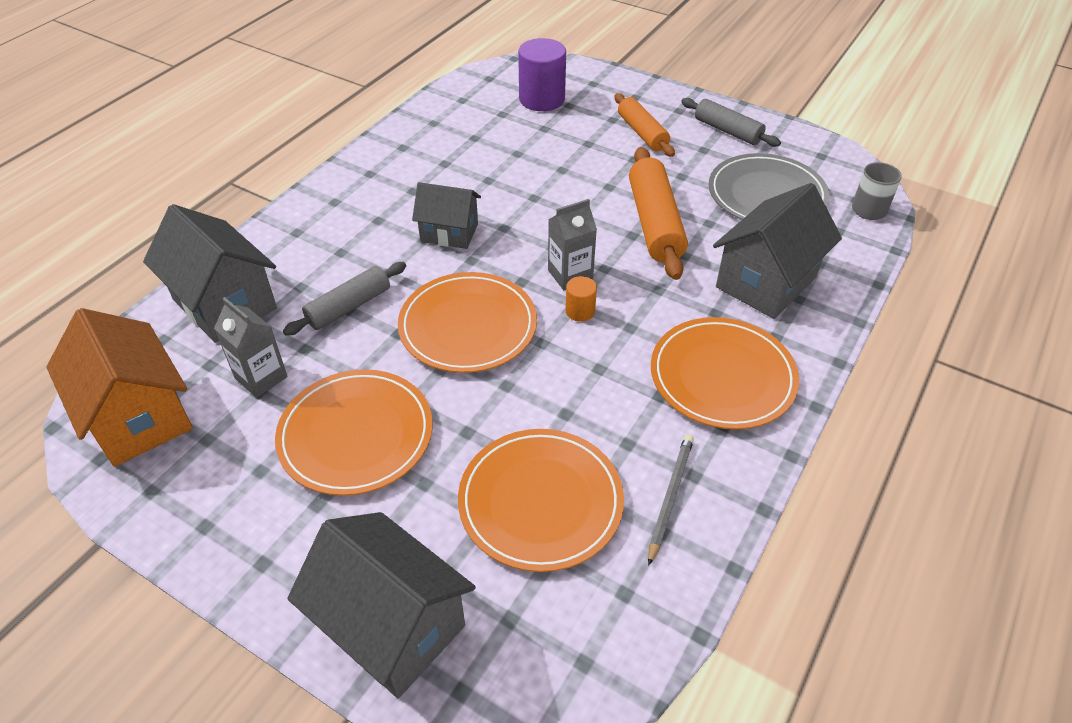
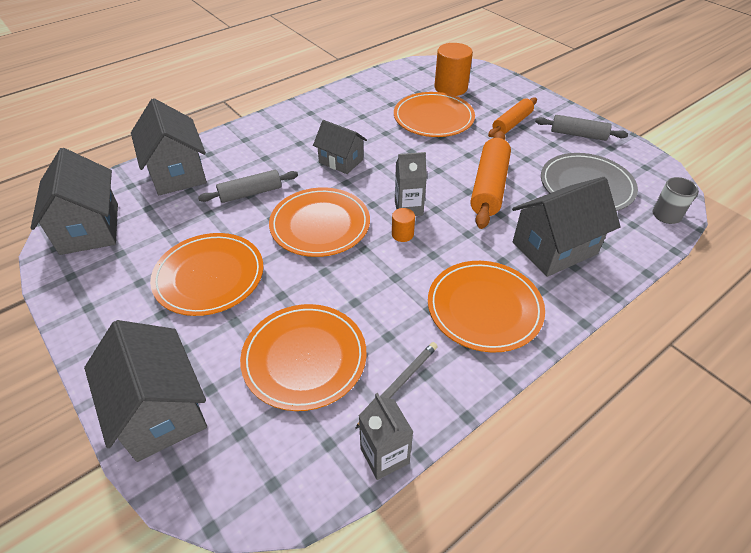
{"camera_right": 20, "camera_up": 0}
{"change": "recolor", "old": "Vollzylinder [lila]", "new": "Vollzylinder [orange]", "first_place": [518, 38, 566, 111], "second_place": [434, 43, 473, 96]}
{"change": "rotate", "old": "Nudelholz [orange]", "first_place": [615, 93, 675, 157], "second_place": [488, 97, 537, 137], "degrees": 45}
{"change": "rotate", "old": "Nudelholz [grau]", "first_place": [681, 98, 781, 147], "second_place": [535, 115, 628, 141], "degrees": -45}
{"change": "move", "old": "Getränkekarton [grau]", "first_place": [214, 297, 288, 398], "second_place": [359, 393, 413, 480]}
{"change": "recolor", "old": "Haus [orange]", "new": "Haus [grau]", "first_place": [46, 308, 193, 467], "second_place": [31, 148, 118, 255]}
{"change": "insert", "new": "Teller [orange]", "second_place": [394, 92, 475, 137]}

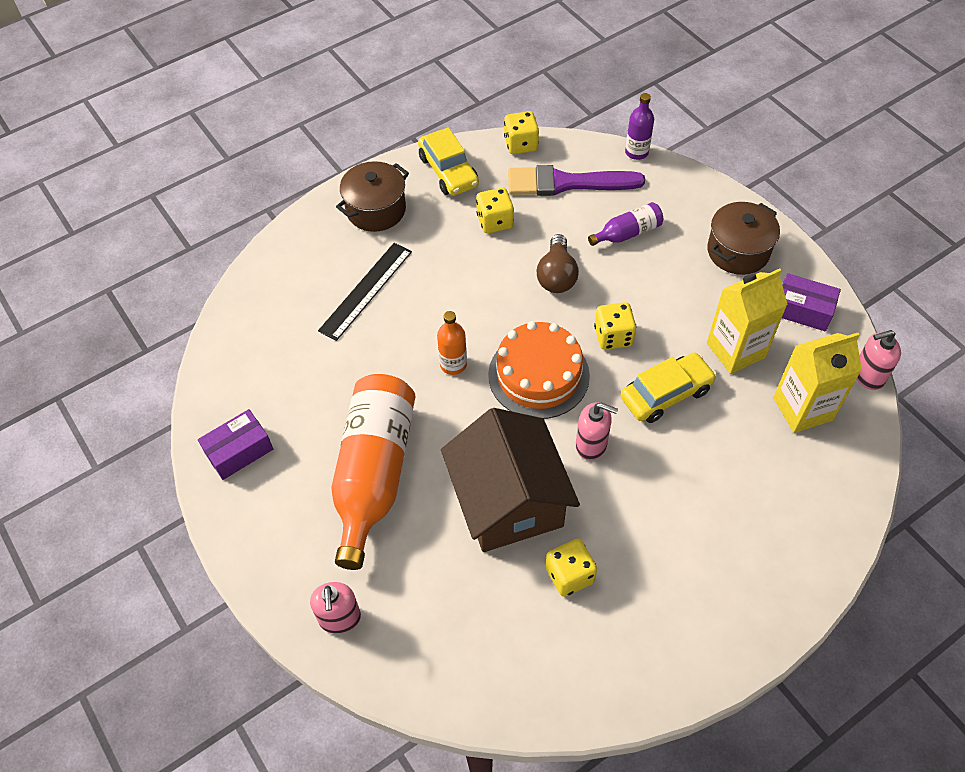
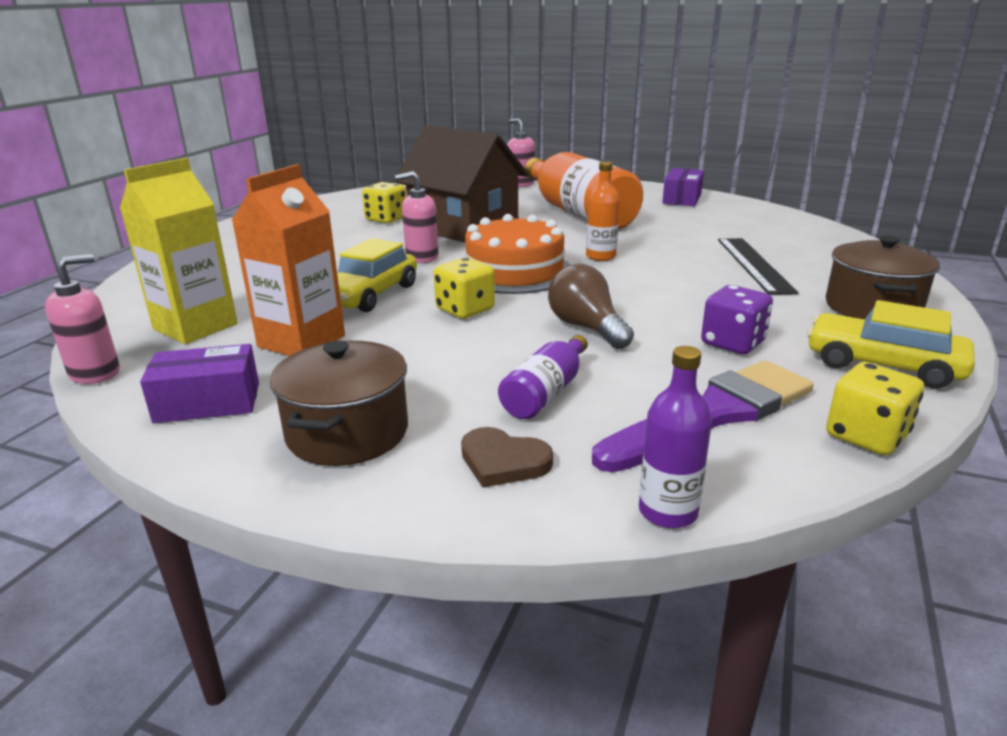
{"camera_right": 145, "camera_up": -30}
{"change": "recolor", "old": "Spielwürfel [gelb]", "new": "Spielwürfel [lila]", "first_place": [476, 188, 514, 234], "second_place": [701, 285, 773, 354]}
{"change": "recolor", "old": "Getränkekarton [gelb]", "new": "Getränkekarton [orange]", "first_place": [707, 268, 788, 374], "second_place": [232, 164, 345, 356]}
{"change": "insert", "new": "Herz [braun]", "second_place": [461, 427, 553, 488]}

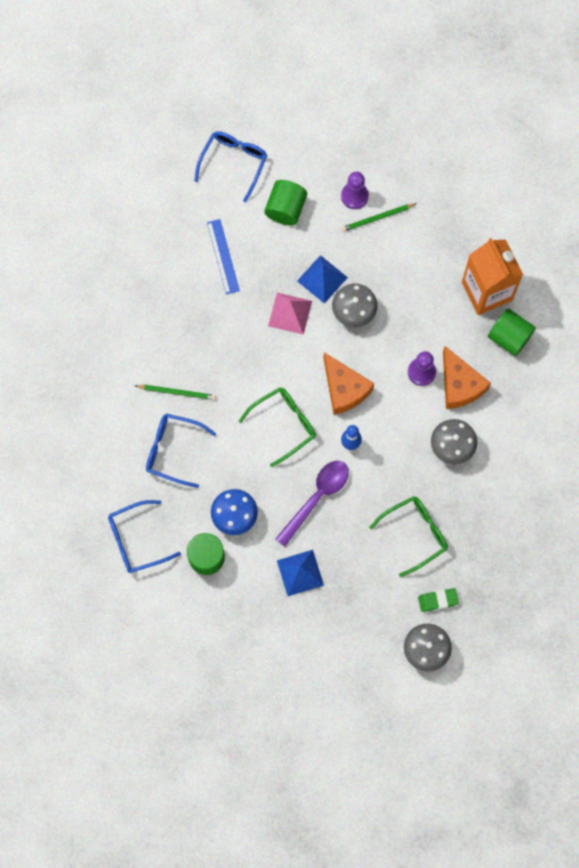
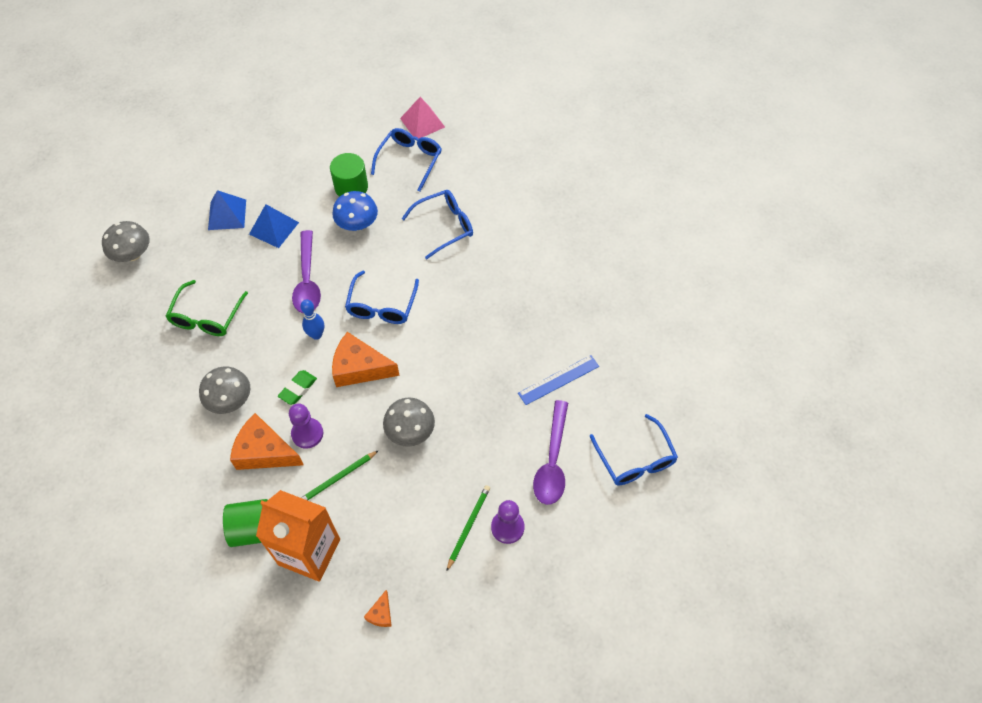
{"camera_right": 135, "camera_up": -15}
{"change": "replace", "old": "Vollzylinder [grün]", "new": "Löffel [lila]", "first_place": [264, 180, 307, 226], "second_place": [533, 400, 568, 505]}
{"change": "rotate", "old": "Lineal [blau]", "first_place": [207, 219, 240, 295], "second_place": [518, 355, 599, 405], "degrees": -60}
{"change": "move", "old": "Pyramide [blau]", "first_place": [297, 255, 348, 304], "second_place": [208, 190, 246, 230]}
{"change": "move", "old": "Pyramide [rosa]", "first_place": [268, 293, 312, 335], "second_place": [400, 97, 445, 138]}
{"change": "move", "old": "Bleistift [grün]", "first_place": [136, 385, 216, 400], "second_place": [301, 450, 379, 501]}
{"change": "recolor", "old": "Brille [grün]", "new": "Brille [blau]", "first_place": [239, 387, 316, 467], "second_place": [345, 271, 419, 324]}
{"change": "move", "old": "Radiergummi [grün]", "first_place": [418, 588, 459, 612], "second_place": [278, 370, 317, 405]}
{"change": "insert", "new": "Käse [orange]", "second_place": [364, 590, 392, 627]}

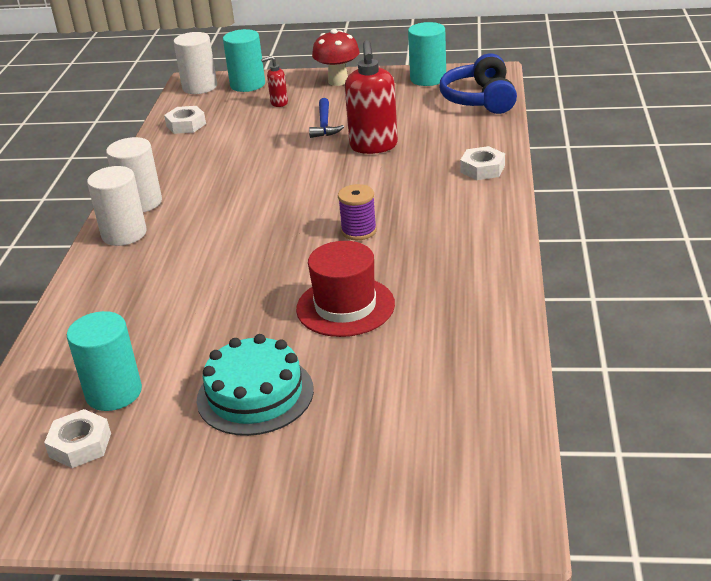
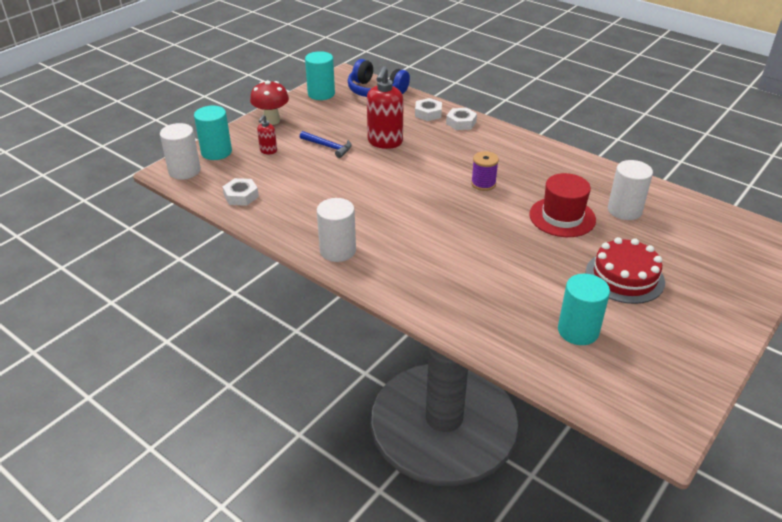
{"camera_right": -60, "camera_up": 5}
{"change": "rotate", "old": "Seifenspender [rot]", "first_place": [345, 40, 398, 154], "second_place": [367, 66, 404, 149], "degrees": 75}
{"change": "move", "old": "Vollzylinder [weiß]", "first_place": [87, 166, 147, 246], "second_place": [608, 160, 653, 220]}
{"change": "recolor", "old": "Kuchen [türkis]", "new": "Kuchen [rot]", "first_place": [197, 334, 314, 436], "second_place": [586, 237, 665, 304]}
{"change": "move", "old": "Sechskantmutter [weiß]", "first_place": [44, 409, 111, 468], "second_place": [415, 98, 442, 121]}

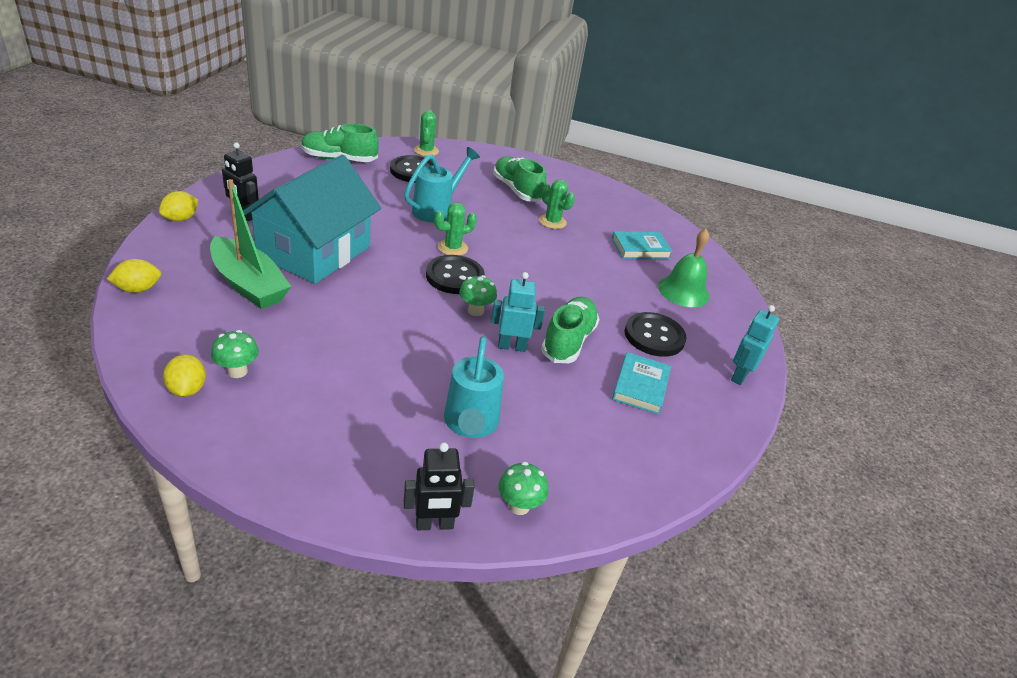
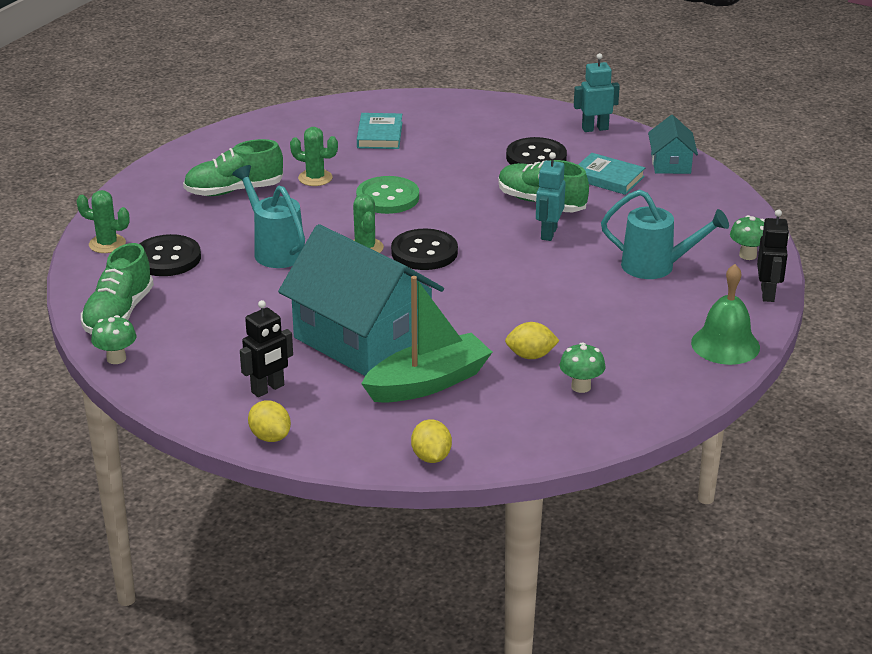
{"camera_right": -70, "camera_up": -5}
{"change": "rotate", "old": "Kaktus [grün]", "first_place": [539, 179, 575, 229], "second_place": [290, 127, 338, 186], "degrees": 45}
{"change": "move", "old": "Glocke [grün]", "first_place": [658, 229, 709, 307], "second_place": [691, 264, 760, 365]}
{"change": "move", "old": "Pilz [grün]", "first_place": [459, 275, 497, 316], "second_place": [91, 315, 136, 364]}
{"change": "rotate", "old": "Roboter [türkis]", "first_place": [731, 305, 779, 385], "second_place": [574, 53, 620, 132], "degrees": 120}
{"change": "move", "old": "Zitrone [gelb]", "first_place": [163, 354, 206, 397], "second_place": [505, 322, 560, 359]}
{"change": "insert", "new": "Haus [türkis]", "second_place": [648, 115, 698, 174]}
{"change": "insert", "new": "Knopf [grün]", "second_place": [356, 176, 419, 214]}

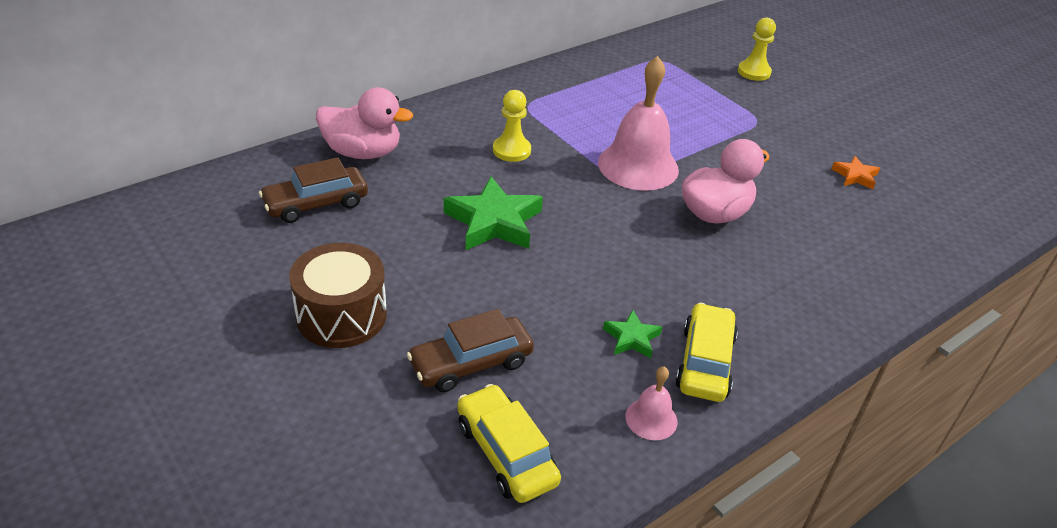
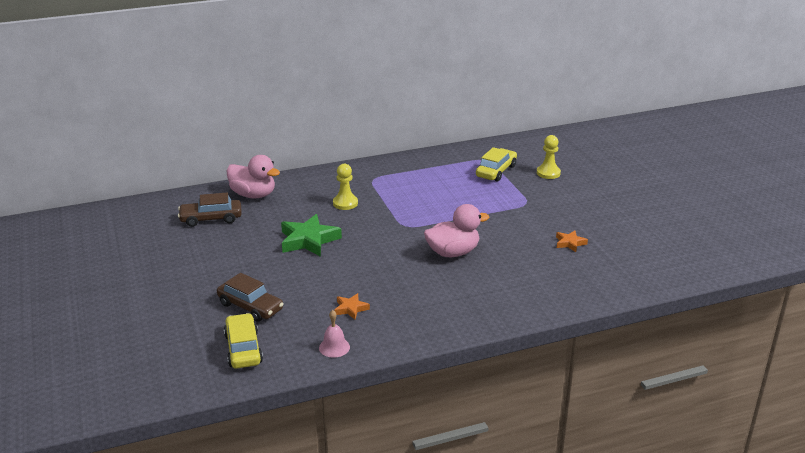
{"camera_right": 20, "camera_up": -10}
{"change": "delete", "old": "Glocke [rosa]", "first_place": [598, 56, 679, 191]}
{"change": "delete", "old": "Trommel [braun]", "first_place": [289, 243, 387, 348]}
{"change": "move", "old": "Auto [gelb]", "first_place": [675, 303, 738, 402], "second_place": [476, 147, 517, 182]}
{"change": "rotate", "old": "Auto [braun]", "first_place": [407, 309, 534, 392], "second_place": [217, 273, 284, 322], "degrees": -135}
{"change": "recolor", "old": "Stern [grün]", "new": "Stern [orange]", "first_place": [603, 310, 662, 358], "second_place": [334, 293, 370, 320]}

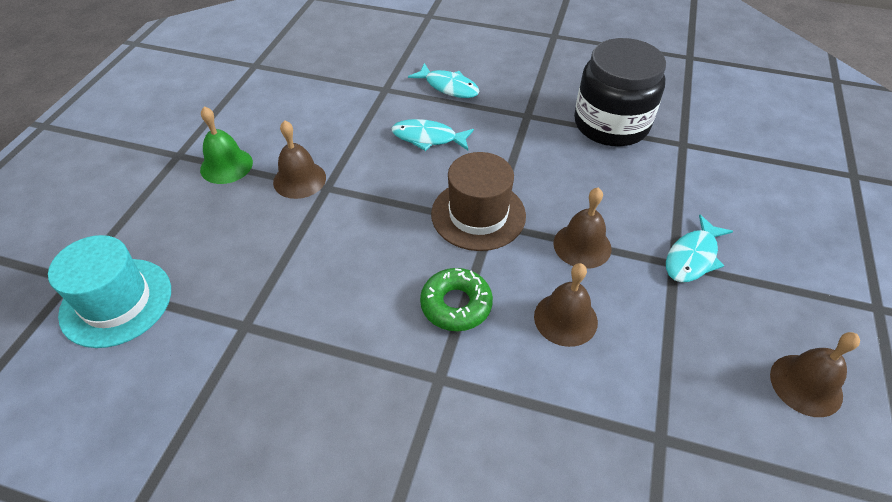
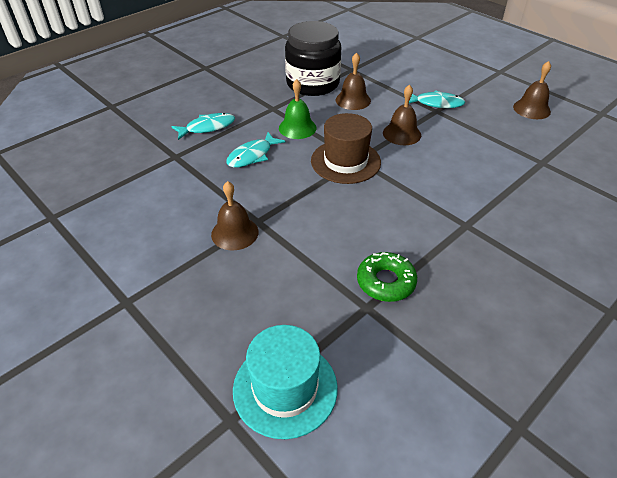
{"camera_right": -60, "camera_up": -5}
{"change": "move", "old": "Glocke [grün]", "first_place": [200, 106, 253, 184], "second_place": [279, 79, 317, 139]}
{"change": "rotate", "old": "Fisch [türkis]", "first_place": [666, 215, 733, 282], "second_place": [409, 90, 465, 108], "degrees": -60}
{"change": "move", "old": "Glocke [braun]", "first_place": [534, 263, 598, 347], "second_place": [336, 52, 371, 110]}
{"change": "move", "old": "Donut [grün]", "first_place": [420, 268, 493, 331], "second_place": [357, 252, 417, 302]}

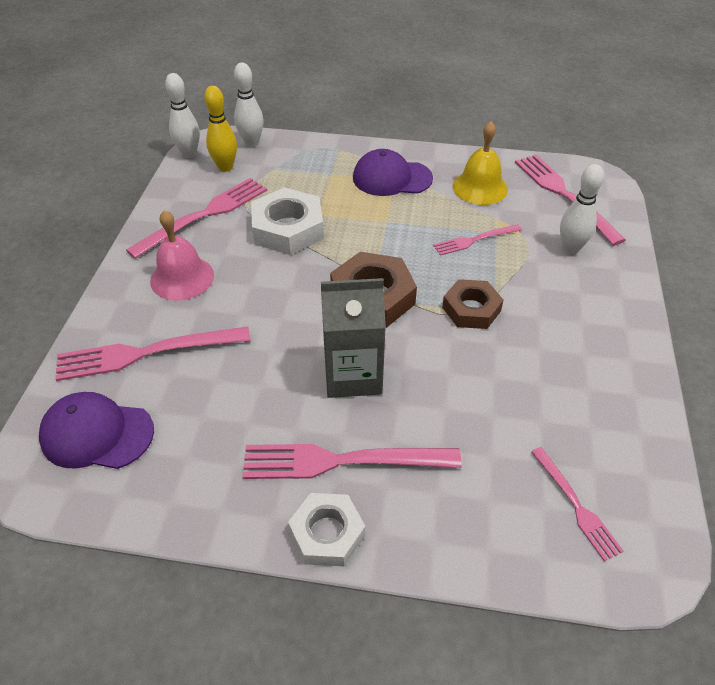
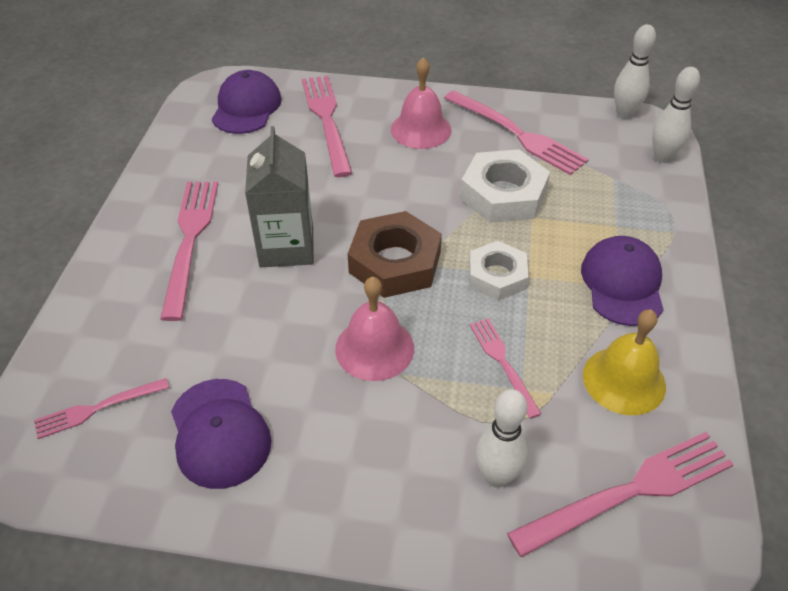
{"camera_right": 90, "camera_up": 0}
{"change": "delete", "old": "Bowlingkegel [gelb]", "first_place": [204, 86, 237, 172]}
{"change": "replace", "old": "Sechskantmutter [braun]", "new": "Glocke [rosa]", "first_place": [442, 279, 503, 329], "second_place": [335, 277, 414, 381]}
{"change": "move", "old": "Sechskantmutter [weiß]", "first_place": [288, 493, 365, 566], "second_place": [469, 241, 529, 301]}
{"change": "insert", "new": "Kappe [lila]", "second_place": [171, 379, 271, 489]}

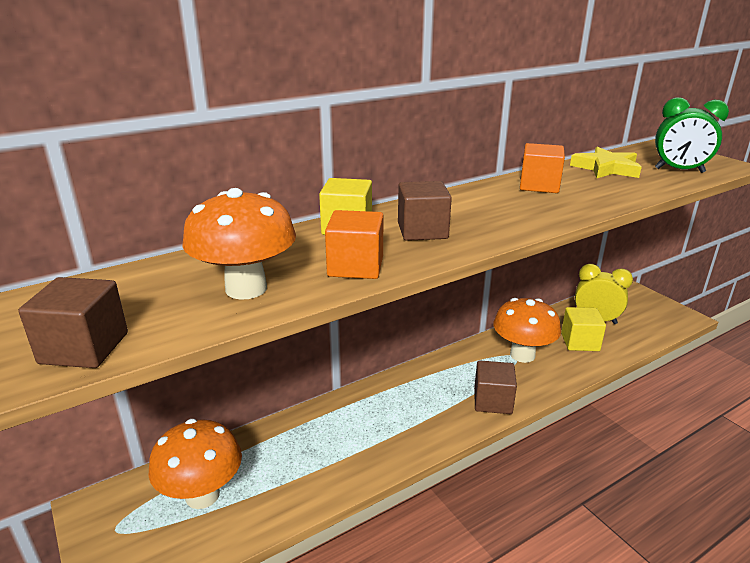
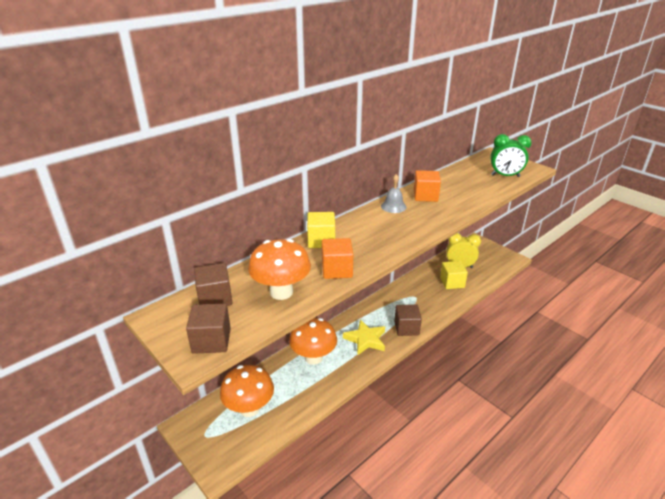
{"camera_right": -10, "camera_up": 5}
{"change": "move", "old": "Stern [gelb]", "first_place": [570, 147, 642, 178], "second_place": [343, 319, 385, 356]}
{"change": "move", "old": "Kubus [braun]", "first_place": [398, 181, 452, 241], "second_place": [194, 263, 232, 306]}
{"change": "move", "old": "Pilz [orange]", "first_place": [493, 298, 561, 363], "second_place": [289, 318, 337, 365]}
{"change": "insert", "new": "Glocke [grau]", "second_place": [381, 174, 407, 213]}

